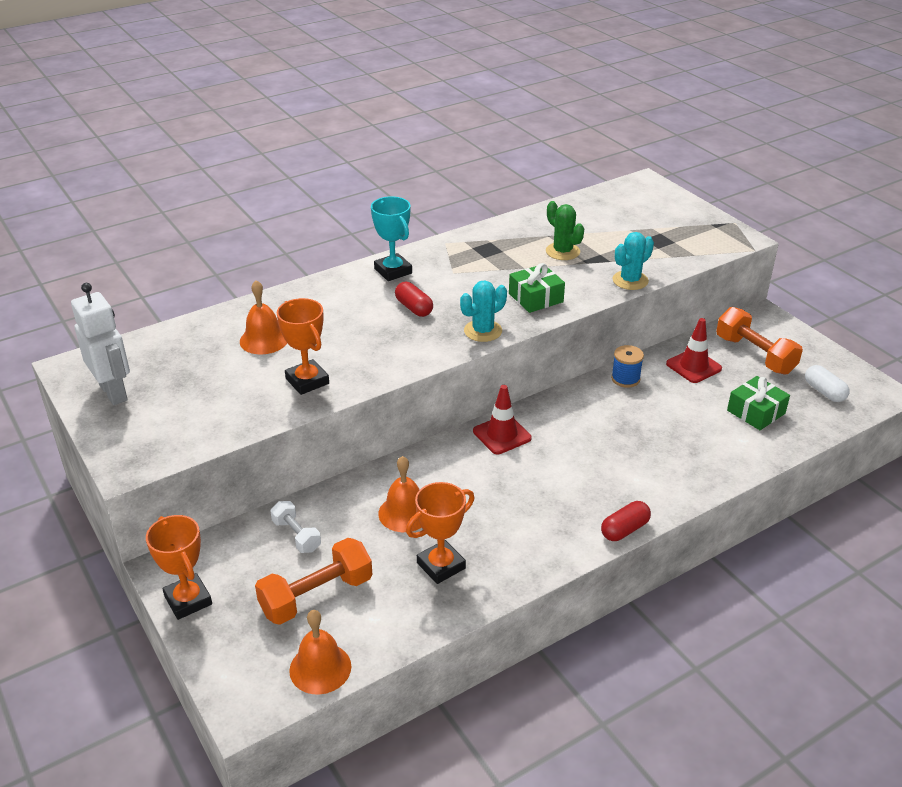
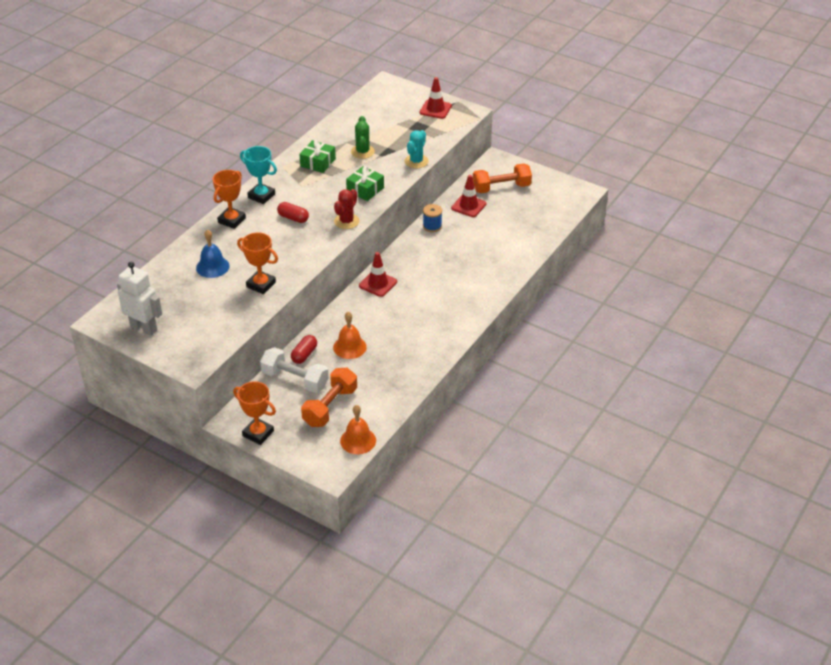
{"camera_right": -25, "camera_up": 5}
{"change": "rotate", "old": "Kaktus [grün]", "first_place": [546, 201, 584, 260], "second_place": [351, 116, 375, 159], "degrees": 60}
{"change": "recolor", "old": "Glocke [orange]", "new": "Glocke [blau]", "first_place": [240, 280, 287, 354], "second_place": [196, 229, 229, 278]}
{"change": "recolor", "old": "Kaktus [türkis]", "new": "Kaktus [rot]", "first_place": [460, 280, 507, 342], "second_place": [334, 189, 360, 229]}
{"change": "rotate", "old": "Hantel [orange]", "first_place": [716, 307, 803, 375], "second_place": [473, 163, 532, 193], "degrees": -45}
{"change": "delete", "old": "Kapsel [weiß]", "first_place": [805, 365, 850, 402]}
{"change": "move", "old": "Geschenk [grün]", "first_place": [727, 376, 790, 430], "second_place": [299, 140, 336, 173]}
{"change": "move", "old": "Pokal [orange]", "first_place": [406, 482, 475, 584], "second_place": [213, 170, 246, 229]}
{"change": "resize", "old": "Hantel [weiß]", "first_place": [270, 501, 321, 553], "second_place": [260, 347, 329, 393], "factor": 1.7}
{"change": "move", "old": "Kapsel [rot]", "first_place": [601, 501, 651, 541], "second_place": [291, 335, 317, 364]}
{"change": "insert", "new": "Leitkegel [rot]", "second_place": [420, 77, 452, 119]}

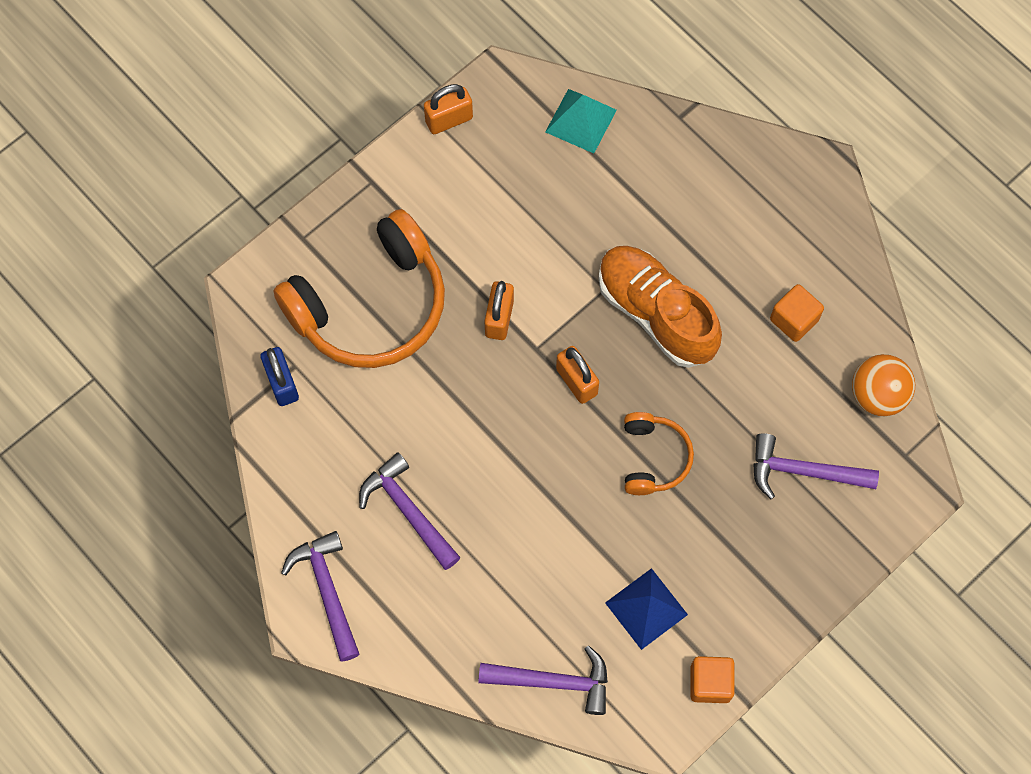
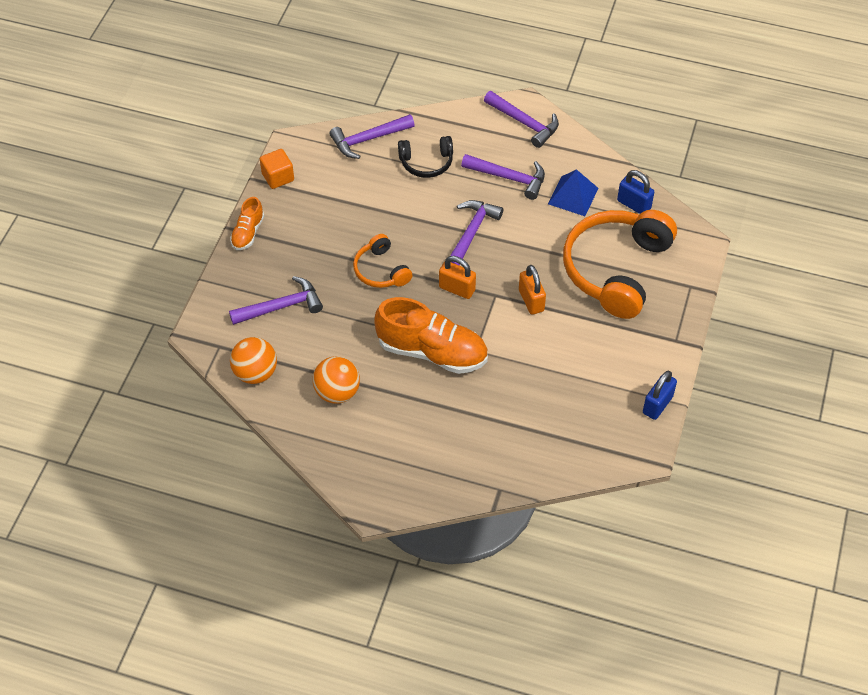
{"camera_right": 150, "camera_up": -15}
{"change": "recolor", "old": "Vorhängeschloss [orange]", "new": "Vorhängeschloss [blau]", "first_place": [424, 84, 473, 134], "second_place": [643, 371, 677, 420]}
{"change": "delete", "old": "Pyramide [türkis]", "first_place": [545, 89, 617, 153]}
{"change": "replace", "old": "Kubus [orange]", "new": "Ball [orange]", "first_place": [770, 284, 824, 342], "second_place": [313, 356, 360, 404]}
{"change": "move", "old": "Pyramide [blau]", "first_place": [605, 568, 688, 650], "second_place": [548, 169, 599, 216]}
{"change": "insert", "new": "Kopfhörer [schwarz]", "second_place": [398, 136, 453, 178]}
{"change": "insert", "new": "Schuh [orange]", "second_place": [230, 197, 264, 250]}
{"change": "insert", "new": "Hammer [lila]", "second_place": [450, 200, 503, 266]}

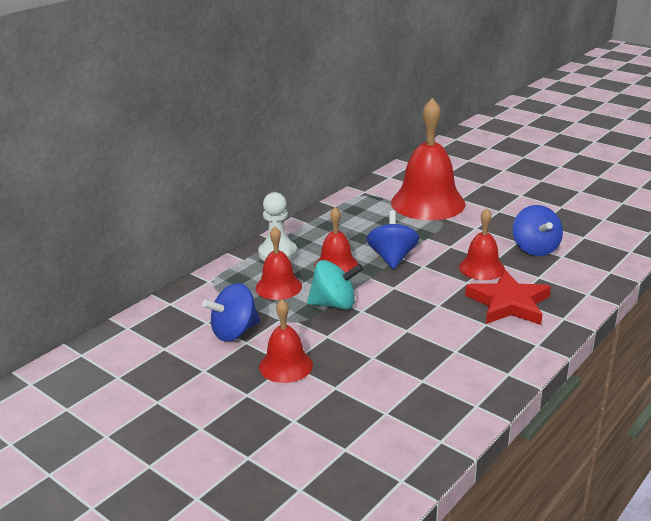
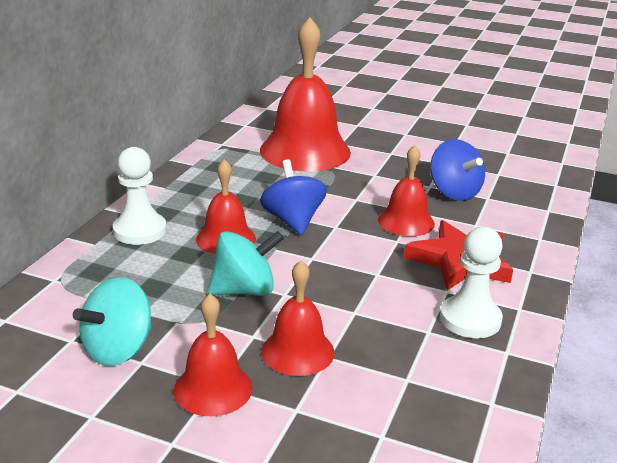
{"camera_right": -20, "camera_up": 0}
{"change": "move", "old": "Glocke [rot]", "first_place": [256, 227, 302, 300], "second_place": [261, 260, 335, 376]}
{"change": "recolor", "old": "Kreisel [blau]", "new": "Kreisel [türkis]", "first_place": [202, 283, 260, 341], "second_place": [73, 277, 152, 366]}
{"change": "insert", "new": "Bauer [weiß]", "second_place": [440, 227, 503, 338]}

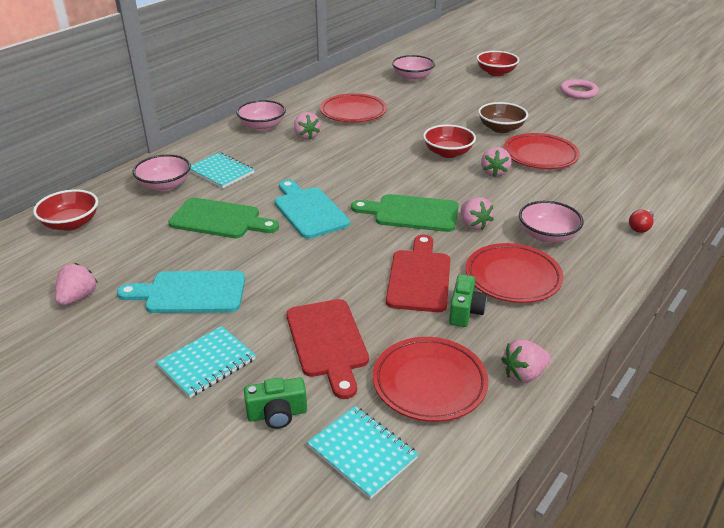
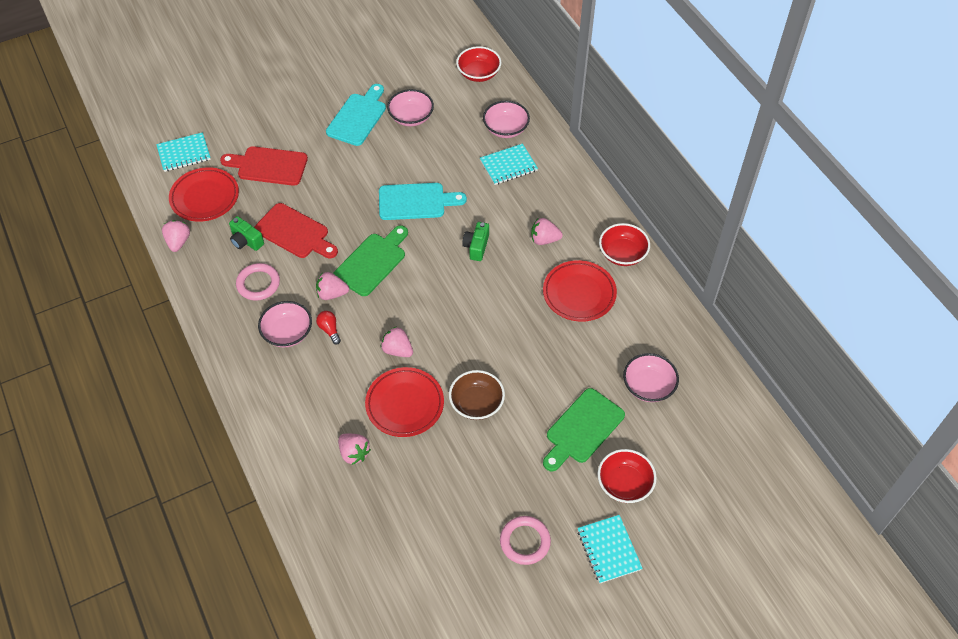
{"camera_right": 115, "camera_up": 20}
{"change": "move", "old": "Schüssel [rosa]", "first_place": [236, 100, 286, 131], "second_place": [387, 89, 434, 126]}
{"change": "move", "old": "Schüssel [rot]", "first_place": [423, 124, 476, 158], "second_place": [599, 223, 650, 266]}
{"change": "move", "old": "Schneidebrett [grün]", "first_place": [168, 198, 279, 238], "second_place": [543, 388, 625, 472]}
{"change": "move", "old": "Glühbirne [rot]", "first_place": [629, 210, 654, 233], "second_place": [316, 311, 341, 345]}
{"change": "replace", "old": "Teller [rot]", "new": "Ring [rosa]", "first_place": [466, 243, 564, 303], "second_place": [236, 263, 280, 301]}
{"change": "move", "old": "Erdbeere [rosa]", "first_place": [55, 263, 98, 306], "second_place": [338, 434, 371, 465]}
{"change": "move", "old": "Notizbuch [türkis]", "first_place": [156, 326, 256, 398], "second_place": [577, 515, 643, 584]}
{"change": "move", "old": "Kamera [grün]", "first_place": [244, 377, 307, 429], "second_place": [462, 222, 489, 261]}

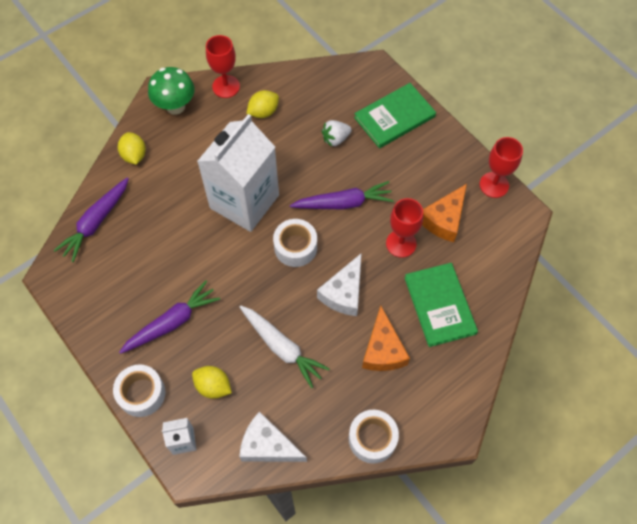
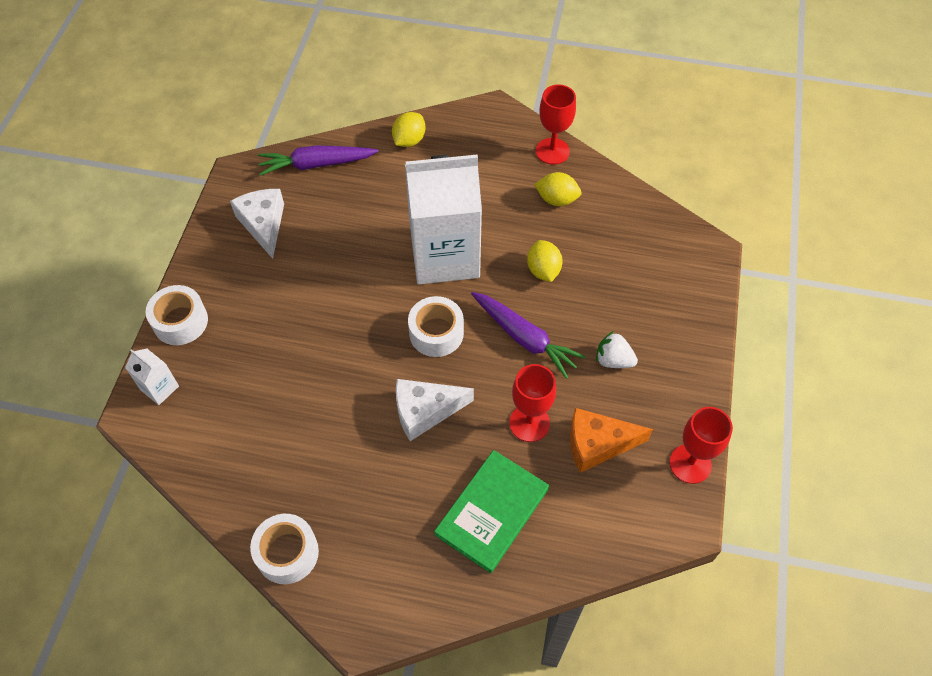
{"camera_right": 50, "camera_up": -5}
{"change": "delete", "old": "Pilz [grün]", "first_place": [148, 67, 195, 115]}
{"change": "delete", "old": "Buch [grün]", "first_place": [354, 83, 436, 148]}
{"change": "move", "old": "Erdbeere [weiß]", "first_place": [322, 120, 352, 147], "second_place": [596, 332, 638, 368]}
{"change": "delete", "old": "Karotte [lila]", "first_place": [119, 280, 220, 354]}
{"change": "delete", "old": "Karotte [weiß]", "first_place": [240, 305, 330, 388]}
{"change": "delete", "old": "Käse [orange]", "first_place": [362, 306, 410, 371]}
{"change": "move", "old": "Zitrone [gelb]", "first_place": [192, 366, 232, 399], "second_place": [527, 240, 563, 282]}
{"change": "move", "old": "Käse [weiß]", "first_place": [239, 411, 307, 462], "second_place": [230, 189, 284, 259]}

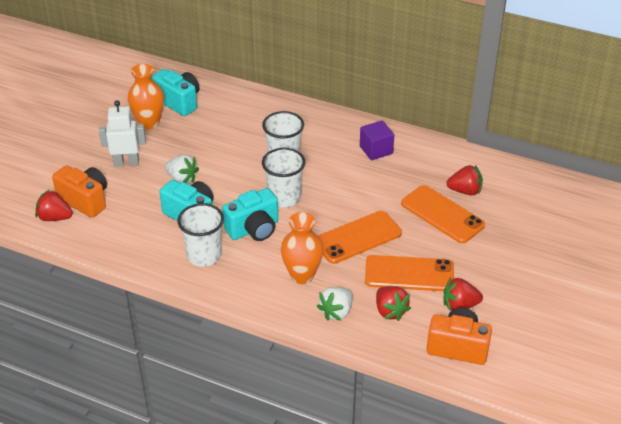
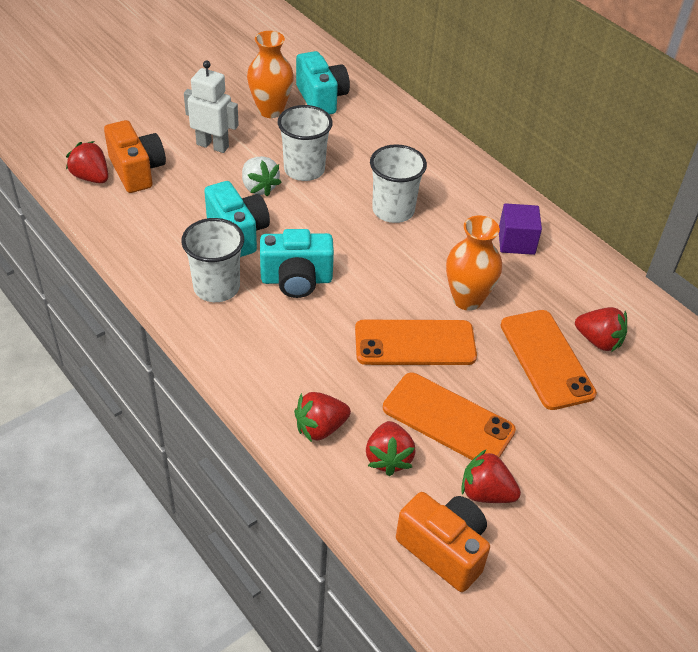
{"camera_right": 25, "camera_up": 5}
{"change": "move", "old": "Becher [weiß]", "first_place": [262, 148, 305, 208], "second_place": [278, 105, 333, 181]}
{"change": "move", "old": "Vase [orange]", "first_place": [281, 212, 324, 284], "second_place": [446, 216, 502, 311]}
{"change": "recolor", "old": "Erdbeere [weiß]", "new": "Erdbeere [rot]", "first_place": [317, 287, 353, 321], "second_place": [294, 392, 351, 442]}

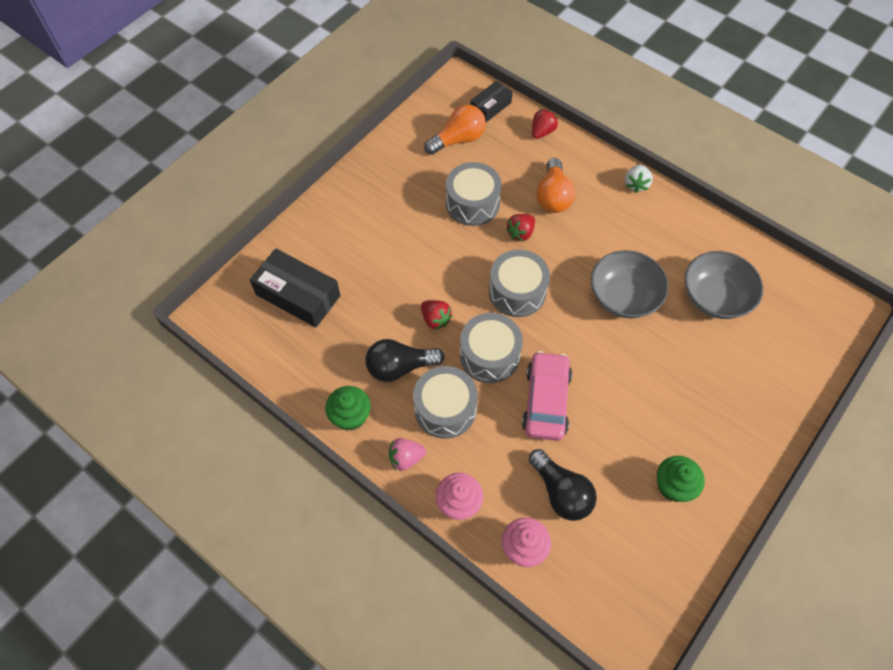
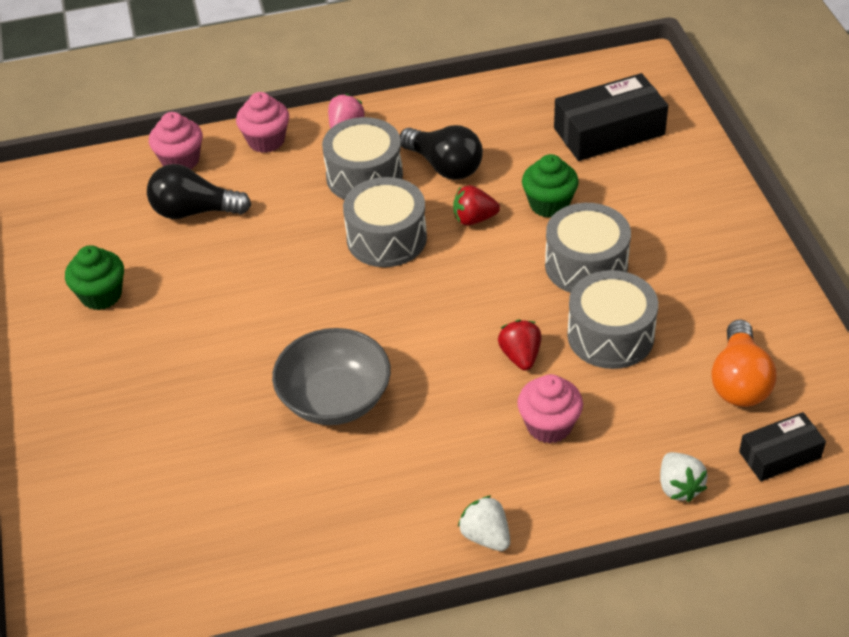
{"camera_right": 130, "camera_up": -15}
{"change": "rotate", "old": "Schachtel [schwarz]", "first_place": [470, 81, 513, 122], "second_place": [739, 412, 826, 481], "degrees": 75}
{"change": "recolor", "old": "Erdbeere [rot]", "new": "Erdbeere [weiß]", "first_place": [532, 109, 558, 139], "second_place": [660, 452, 708, 502]}
{"change": "replace", "old": "Glühbirne [orange]", "new": "Muffin [rosa]", "first_place": [537, 158, 575, 213], "second_place": [517, 374, 583, 443]}
{"change": "move", "old": "Trommel [grau]", "first_place": [489, 250, 550, 317], "second_place": [545, 203, 631, 293]}
{"change": "delete", "old": "Schüssel [grau]", "first_place": [685, 251, 763, 319]}
{"change": "rotate", "old": "Glühbirne [schwarz]", "first_place": [365, 339, 445, 382], "second_place": [400, 125, 483, 180], "degrees": 105}
{"change": "delete", "old": "Auto [rosa]", "first_place": [522, 351, 572, 441]}
{"change": "move", "old": "Muffin [grün]", "first_place": [325, 386, 371, 431], "second_place": [522, 154, 579, 218]}

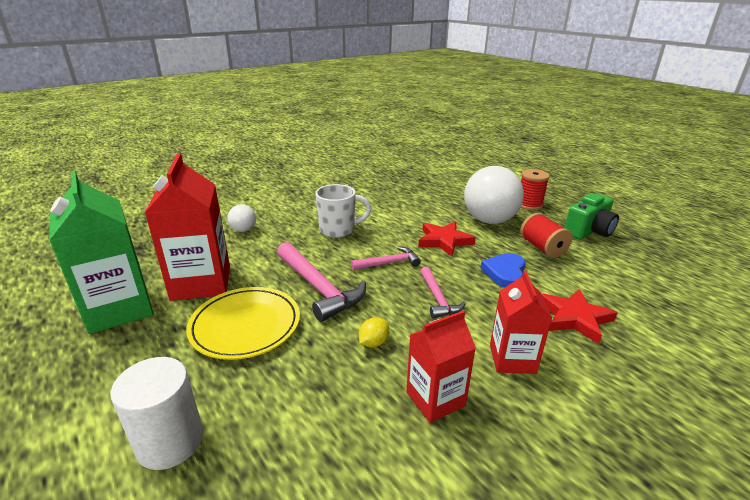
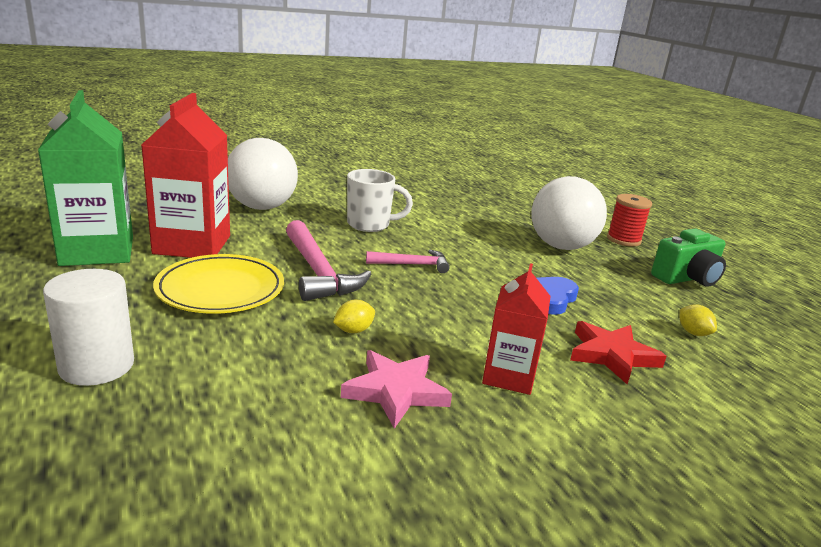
{"camera_right": 10, "camera_up": -5}
{"change": "resize", "old": "Ball [weiß]", "first_place": [228, 204, 256, 232], "second_place": [228, 138, 298, 210], "factor": 2.17}
{"change": "delete", "old": "Garnrolle [rot]", "first_place": [520, 213, 572, 258]}
{"change": "delete", "old": "Stern [rot]", "first_place": [418, 222, 476, 257]}
{"change": "delete", "old": "Hammer [rosa]", "first_place": [420, 267, 466, 318]}
{"change": "replace", "old": "Getränkekarton [rot]", "new": "Stern [rosa]", "first_place": [406, 310, 476, 423], "second_place": [341, 350, 452, 429]}
{"change": "insert", "new": "Zitrone [gelb]", "second_place": [680, 304, 717, 336]}

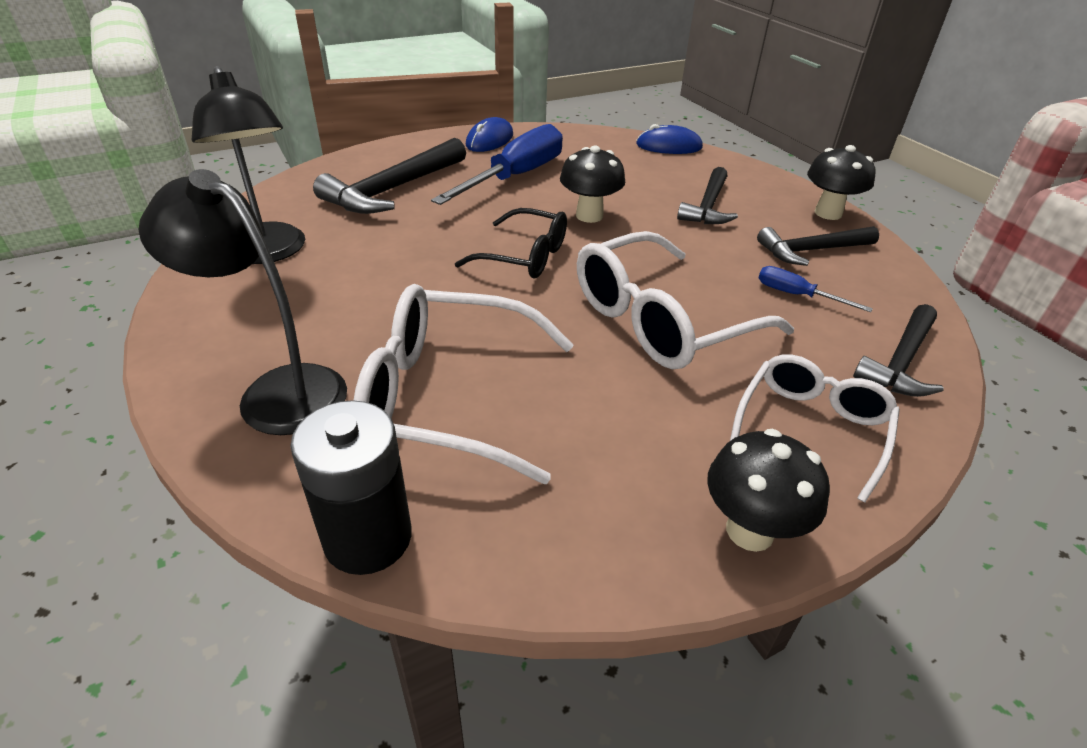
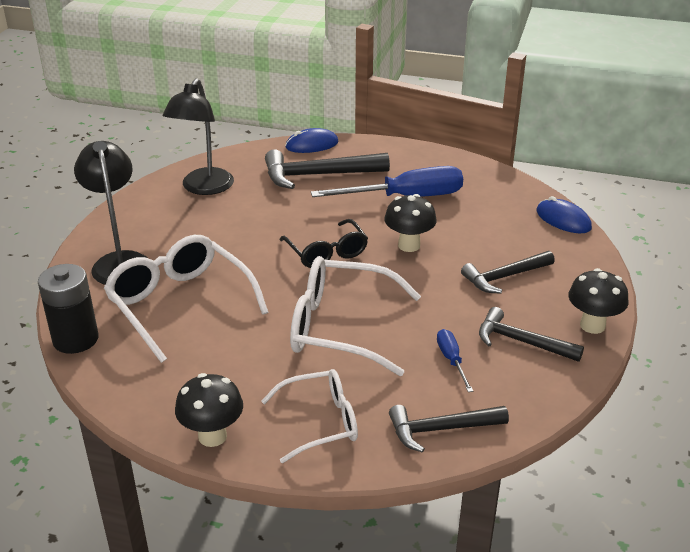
{"camera_right": 45, "camera_up": -5}
{"change": "move", "old": "Computermaus [blau]", "first_place": [466, 117, 513, 152], "second_place": [285, 128, 339, 153]}

